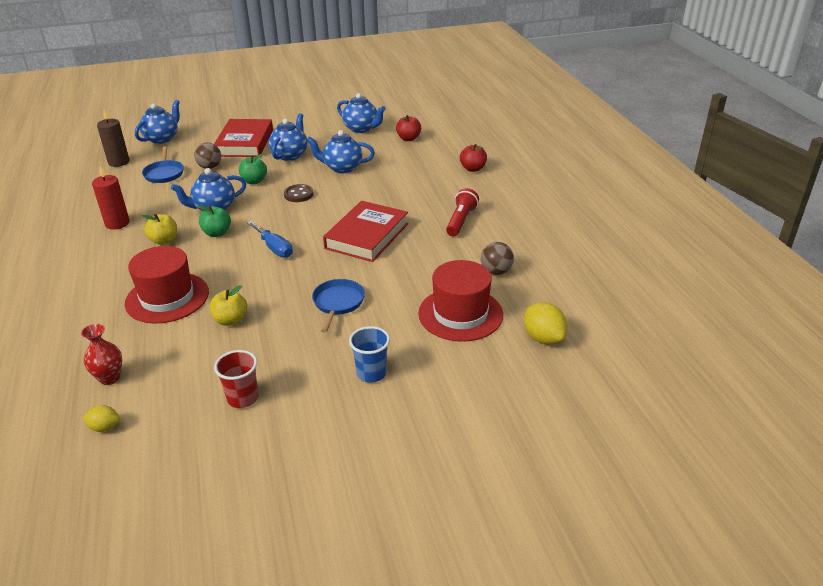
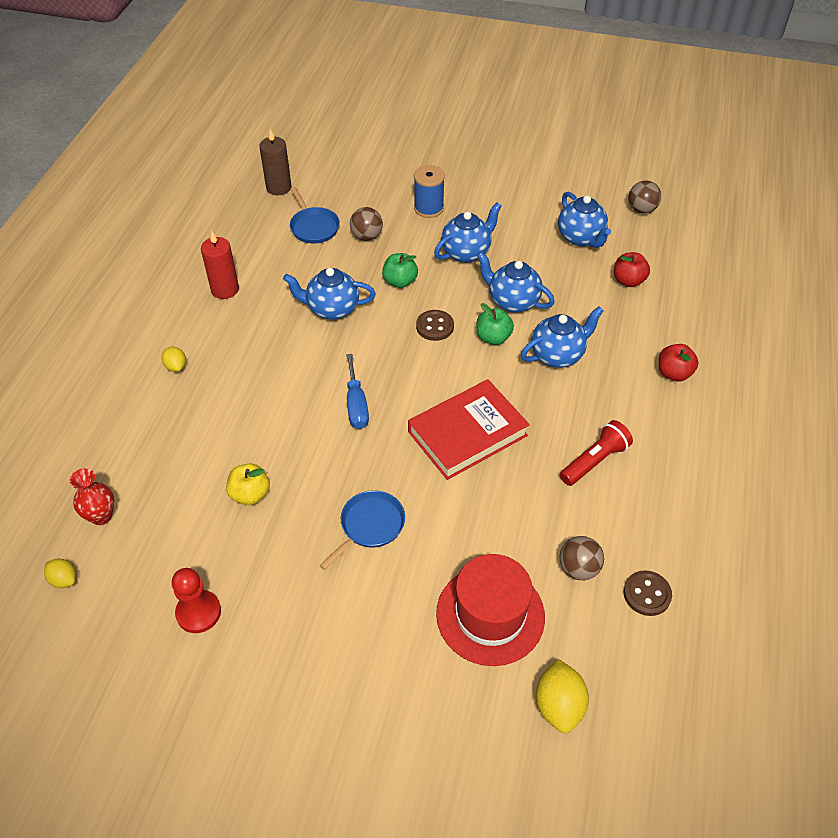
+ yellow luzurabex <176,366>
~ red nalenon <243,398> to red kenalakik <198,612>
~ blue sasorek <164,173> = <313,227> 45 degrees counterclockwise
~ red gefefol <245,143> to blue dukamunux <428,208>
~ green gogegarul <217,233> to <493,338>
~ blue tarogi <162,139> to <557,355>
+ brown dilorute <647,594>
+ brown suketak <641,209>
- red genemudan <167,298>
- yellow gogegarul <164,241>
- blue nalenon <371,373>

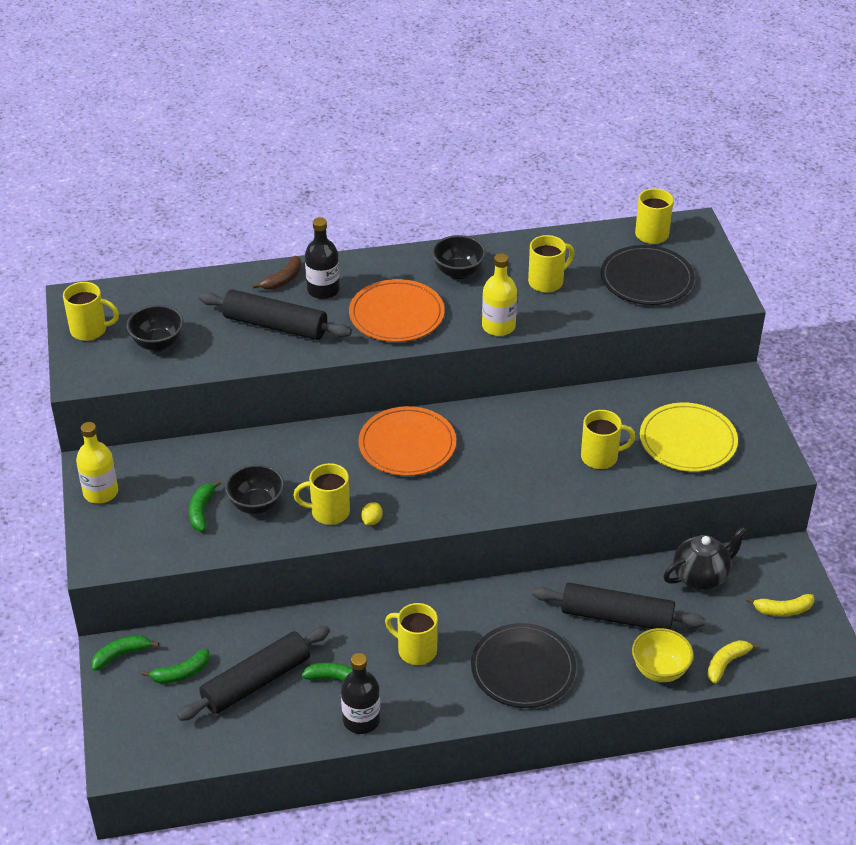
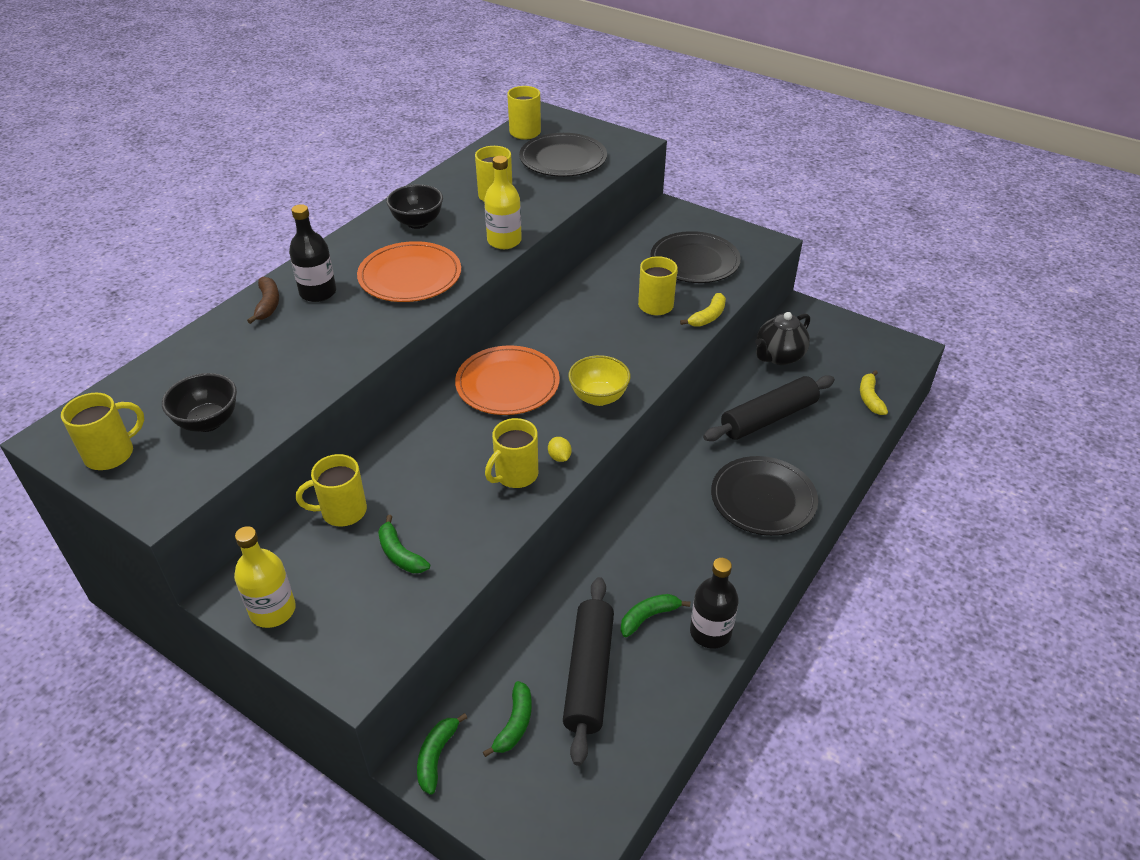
~ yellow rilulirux <416,650> to <342,511>
~ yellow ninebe <659,670> to <598,397>
~ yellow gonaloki <688,441> to black gonaloki <694,261>
~ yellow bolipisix <783,610> to <708,317>
~ black tarogi <701,576> = <779,356> 150 degrees counterclockwise
- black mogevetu <275,325>
- black ninebe <256,505>

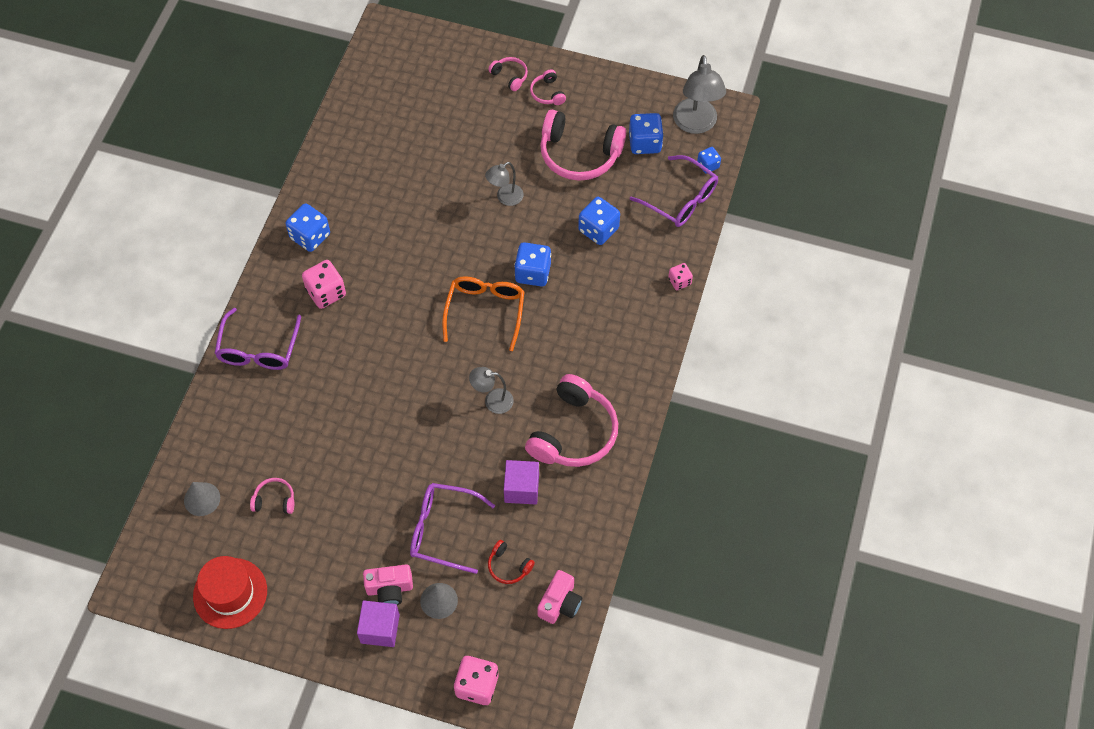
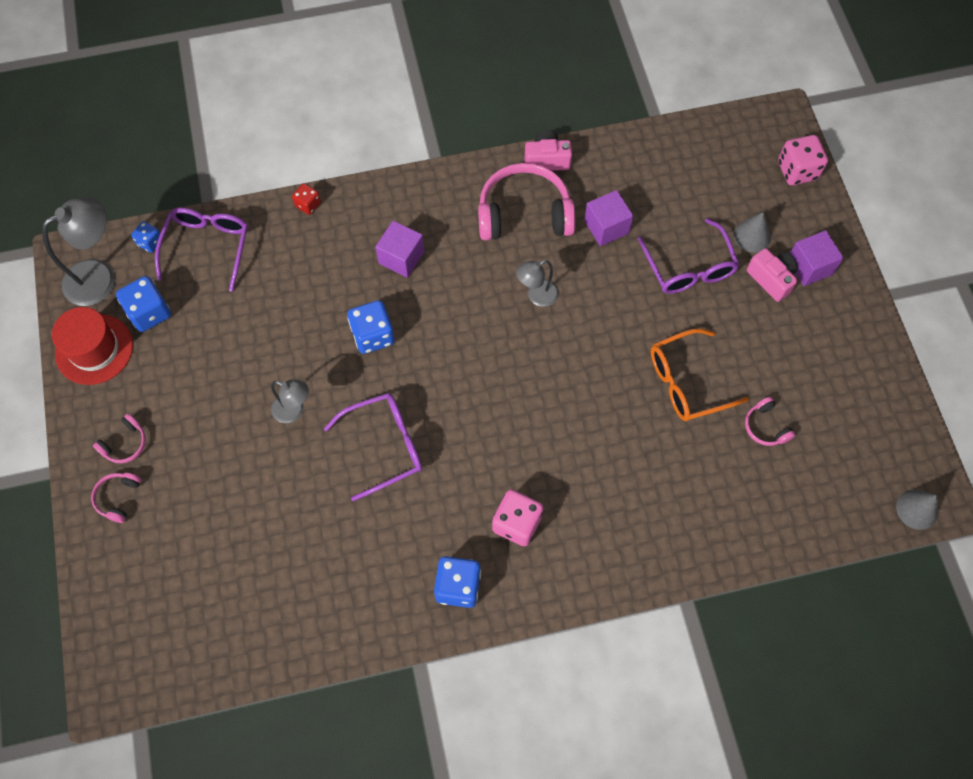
~ red genemudan <230,593> to <94,349>
~ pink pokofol <679,281> to red pokofol <308,204>
~ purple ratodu <258,348> to <383,447>
+ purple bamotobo <401,257>
~ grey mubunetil <492,401> = <536,296> 90 degrees clockwise
~ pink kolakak <560,603> to <546,160>
~ orange ratodu <485,312> to <688,382>
~ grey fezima <202,499> to <917,509>
- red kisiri <508,566>
- pink kisiri <579,154>
- blue pokofol <598,229>

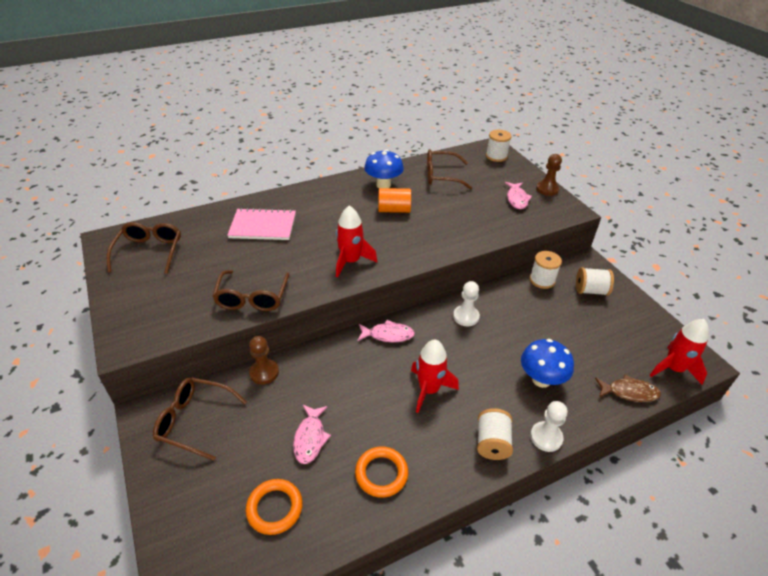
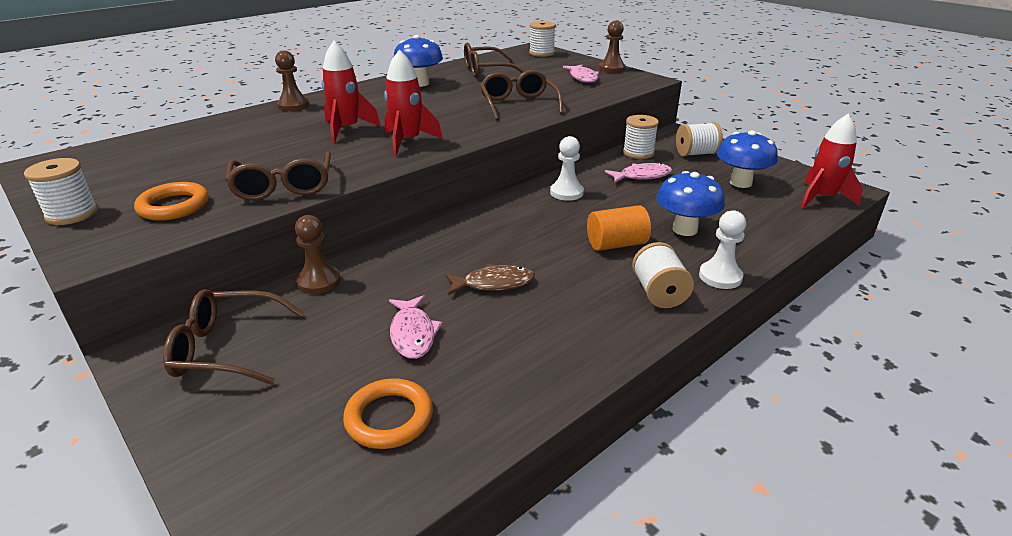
+ white dukamunux <72,214>
~ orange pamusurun <381,473> to <174,206>
+ brown kenalakik <293,105>
~ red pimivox <429,390> to <347,129>
~ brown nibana <629,392> to <494,283>
~ brown ratodu <149,251> to <518,104>
~ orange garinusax <394,210> to <616,244>
~ pink nibana <388,335> to <642,176>
+ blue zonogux <740,183>
- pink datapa <263,226>

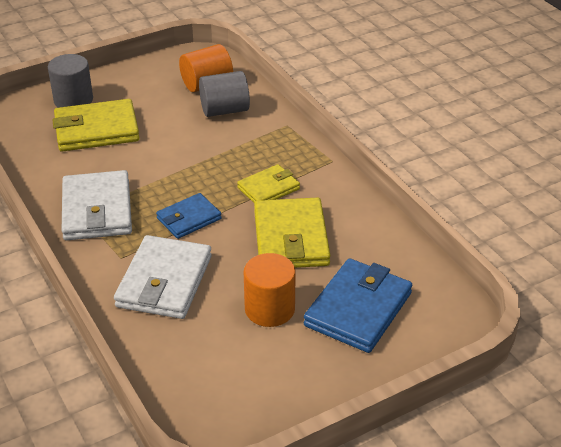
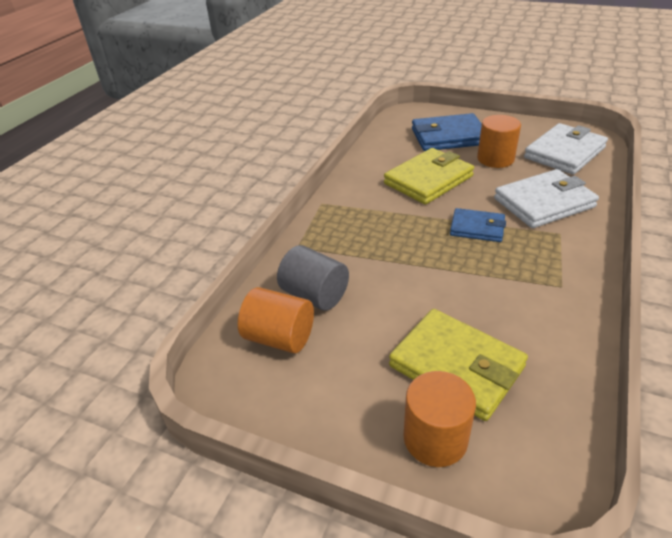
~ grey garinusax <73,100> to orange garinusax <435,438>
~ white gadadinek <97,210> to <564,153>
- yellow gadadinek <268,188>

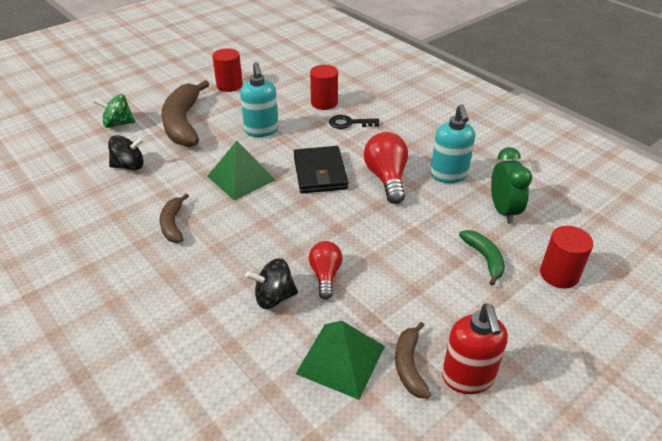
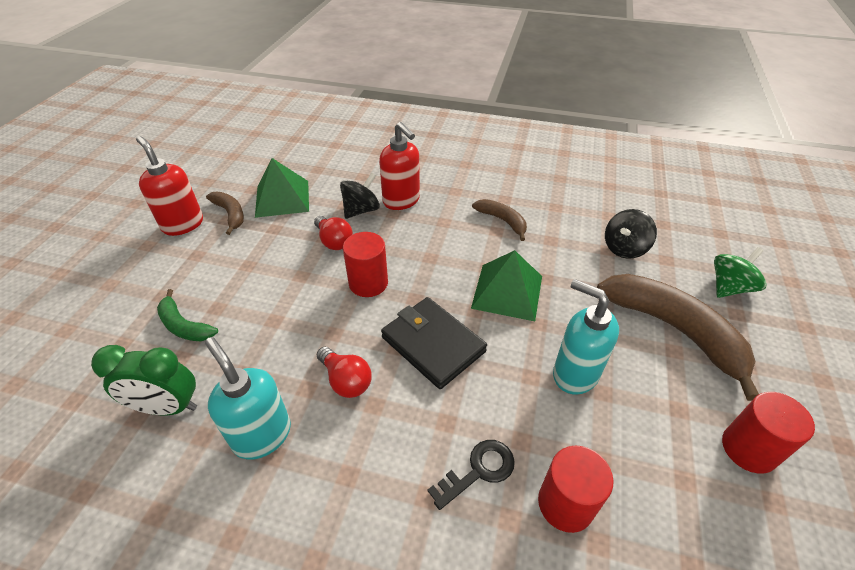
~ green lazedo <503,211> = <167,407> 45 degrees counterclockwise
~ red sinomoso <386,178> = <346,380> x0.64
~ red garinusax <559,274> to <368,283>
+ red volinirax <401,201>

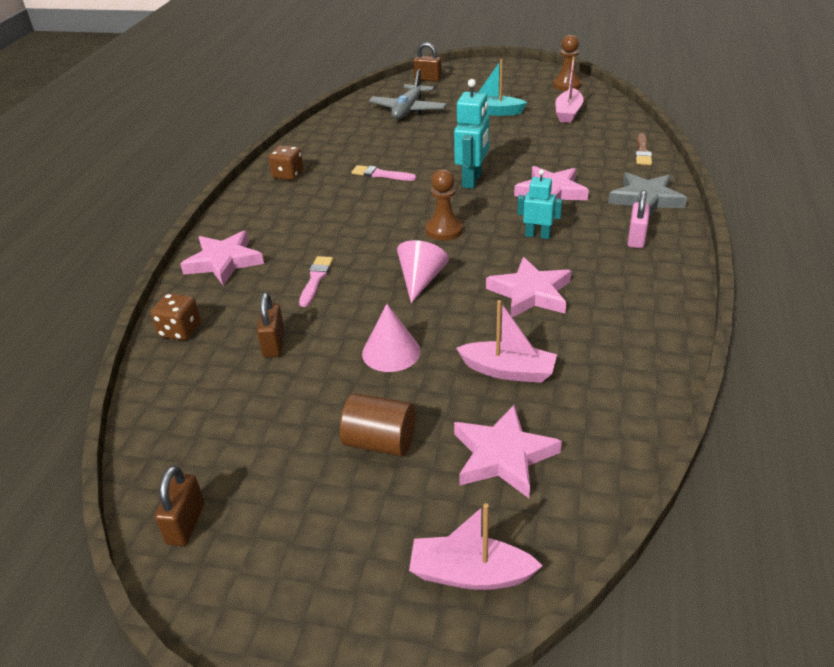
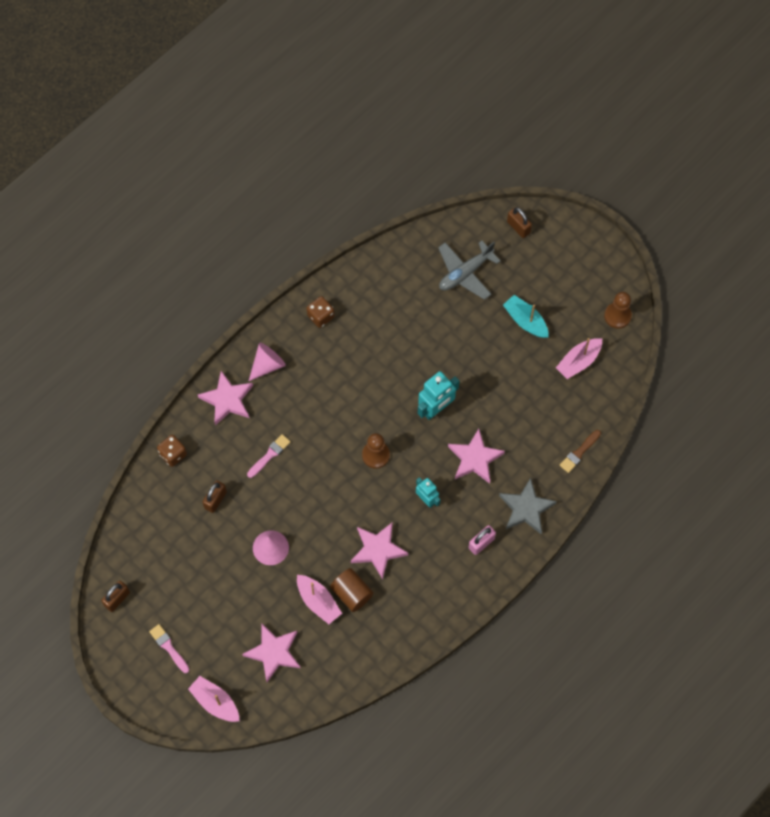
~ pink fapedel <381,174> to <168,647>
~ pink fezima <421,280> to <267,365>
~ brown garinusax <380,442> to <352,593>

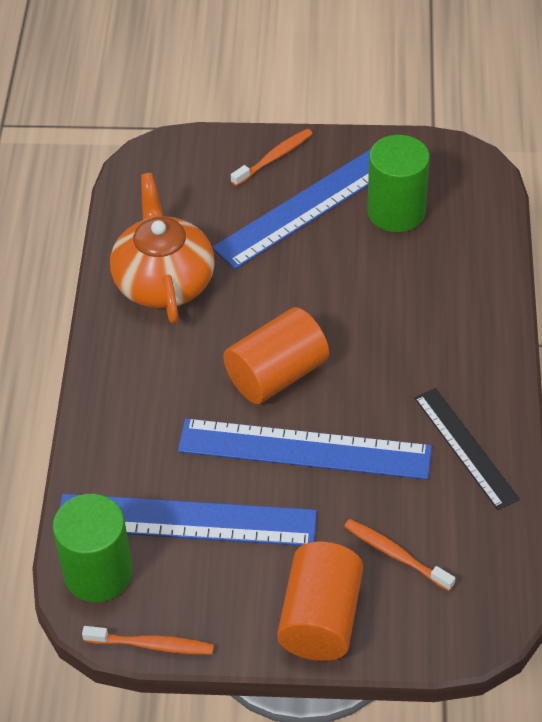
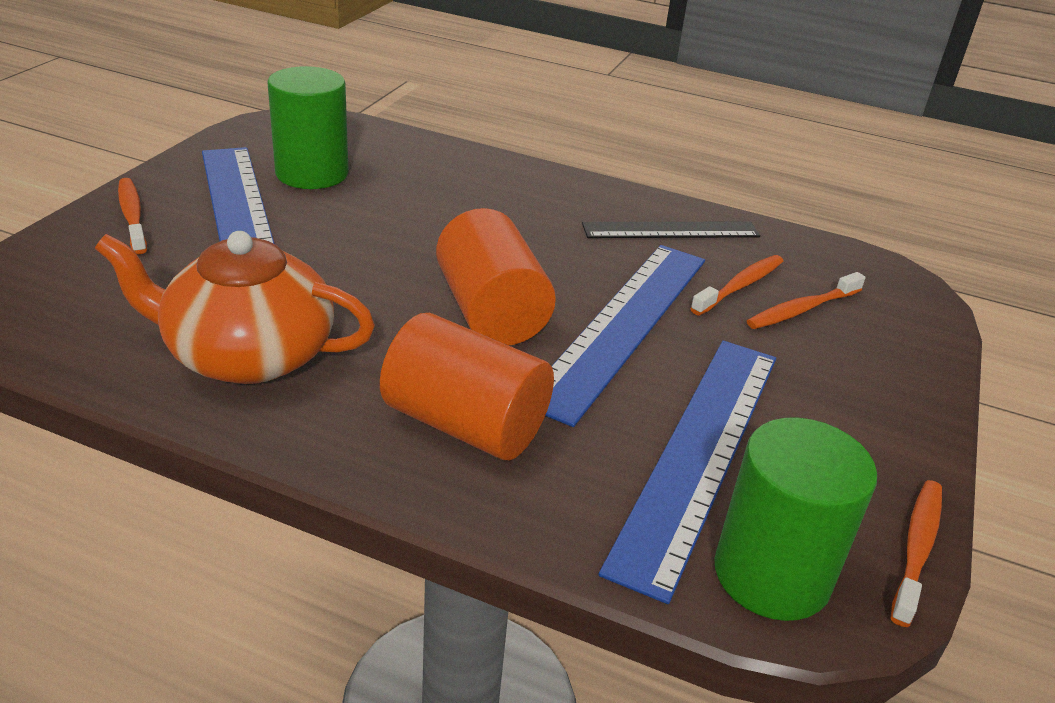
~ orange garinusax <320,618> to <465,424>
+ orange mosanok <739,286>

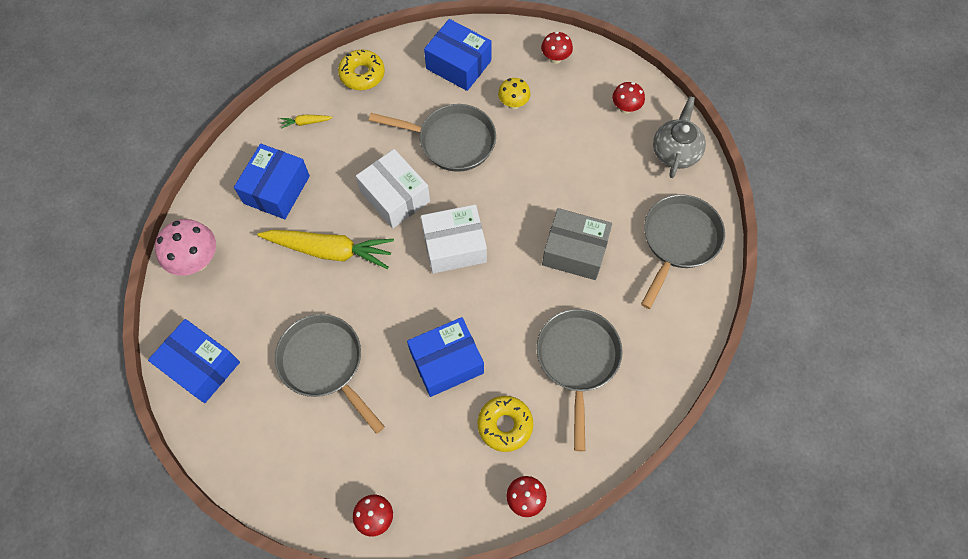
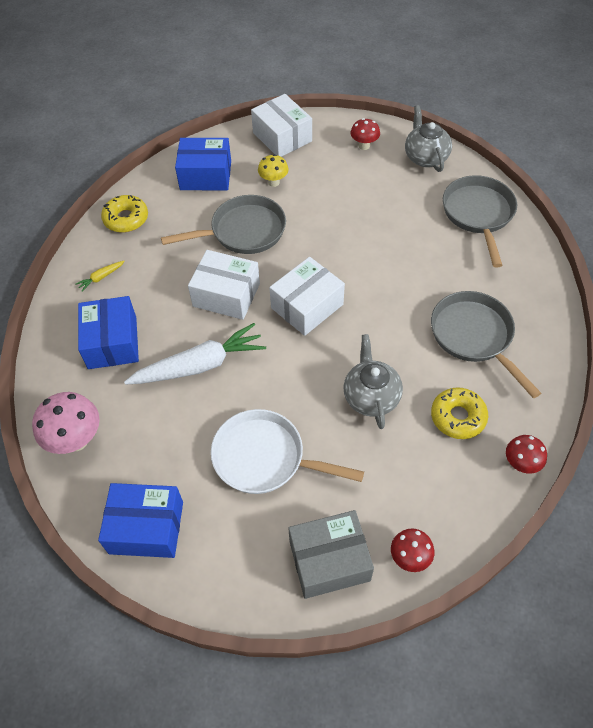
~ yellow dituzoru <329,250> to white dituzoru <199,365>
~ grey sasorek <325,363> to white sasorek <265,458>
~ red zonogux <555,58> to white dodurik <282,137>
~ grey dodurik <574,251> to <329,560>
~ blue dodurik <446,362> to grey tarogi <371,396>

